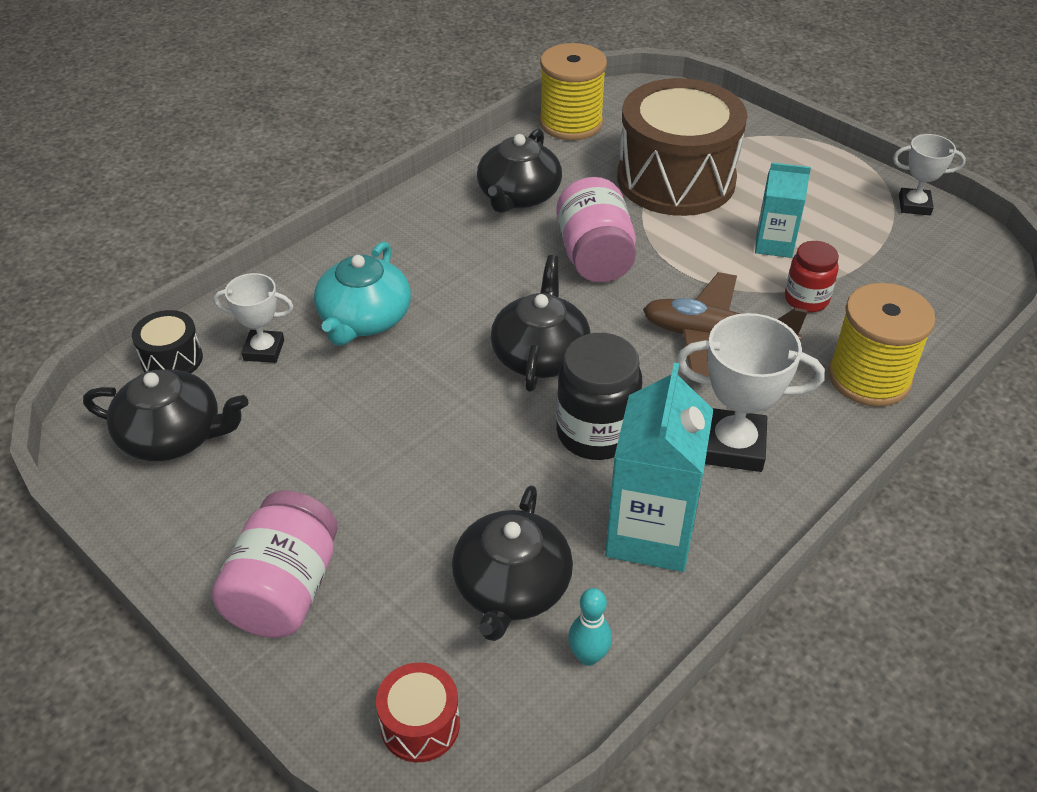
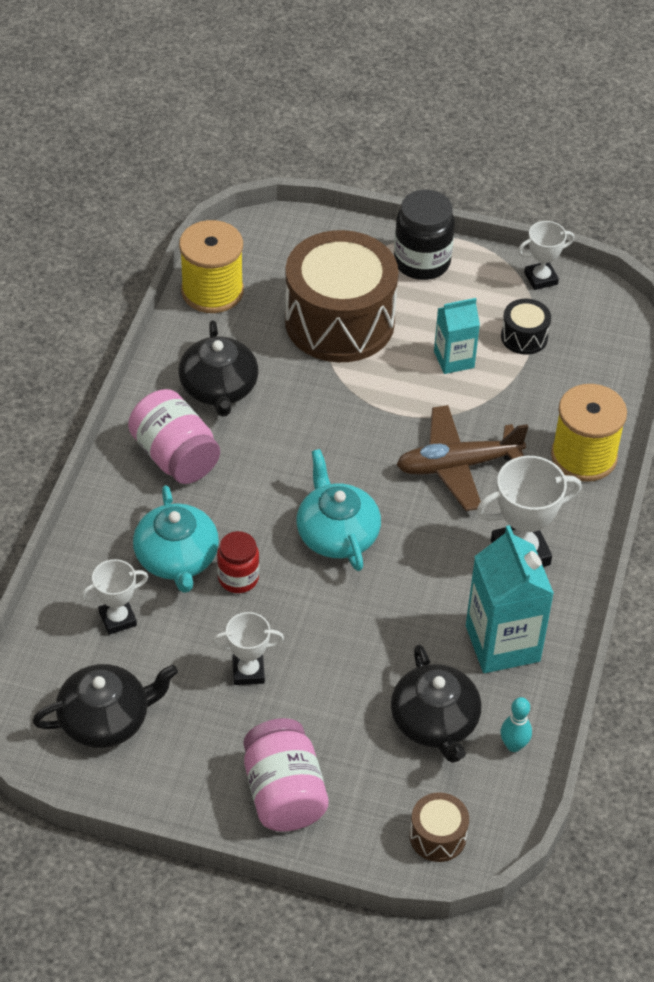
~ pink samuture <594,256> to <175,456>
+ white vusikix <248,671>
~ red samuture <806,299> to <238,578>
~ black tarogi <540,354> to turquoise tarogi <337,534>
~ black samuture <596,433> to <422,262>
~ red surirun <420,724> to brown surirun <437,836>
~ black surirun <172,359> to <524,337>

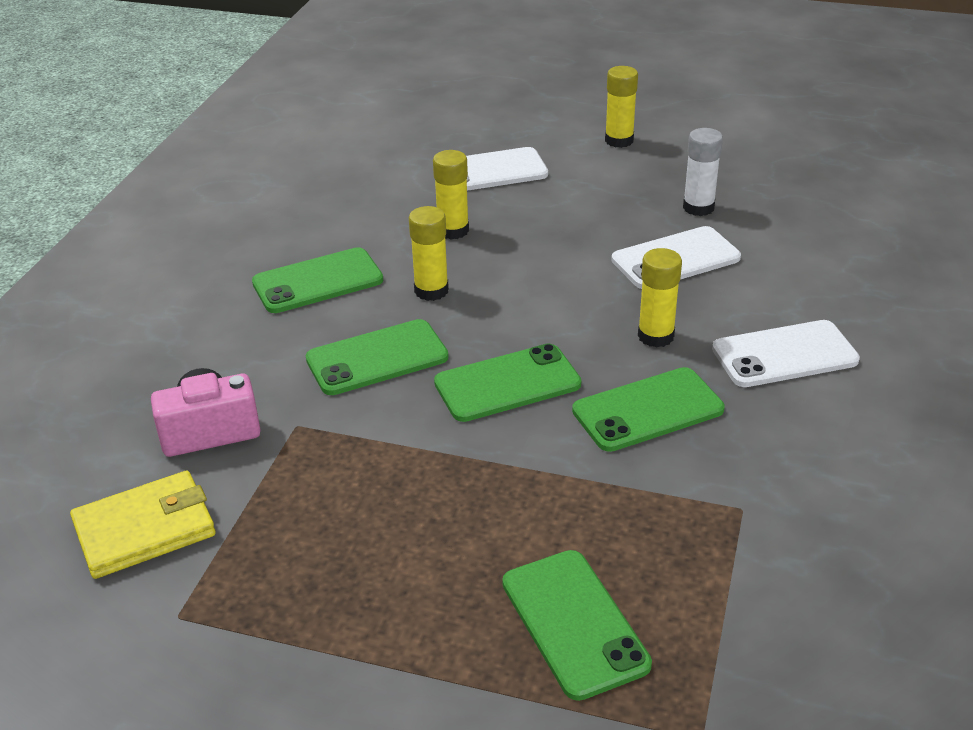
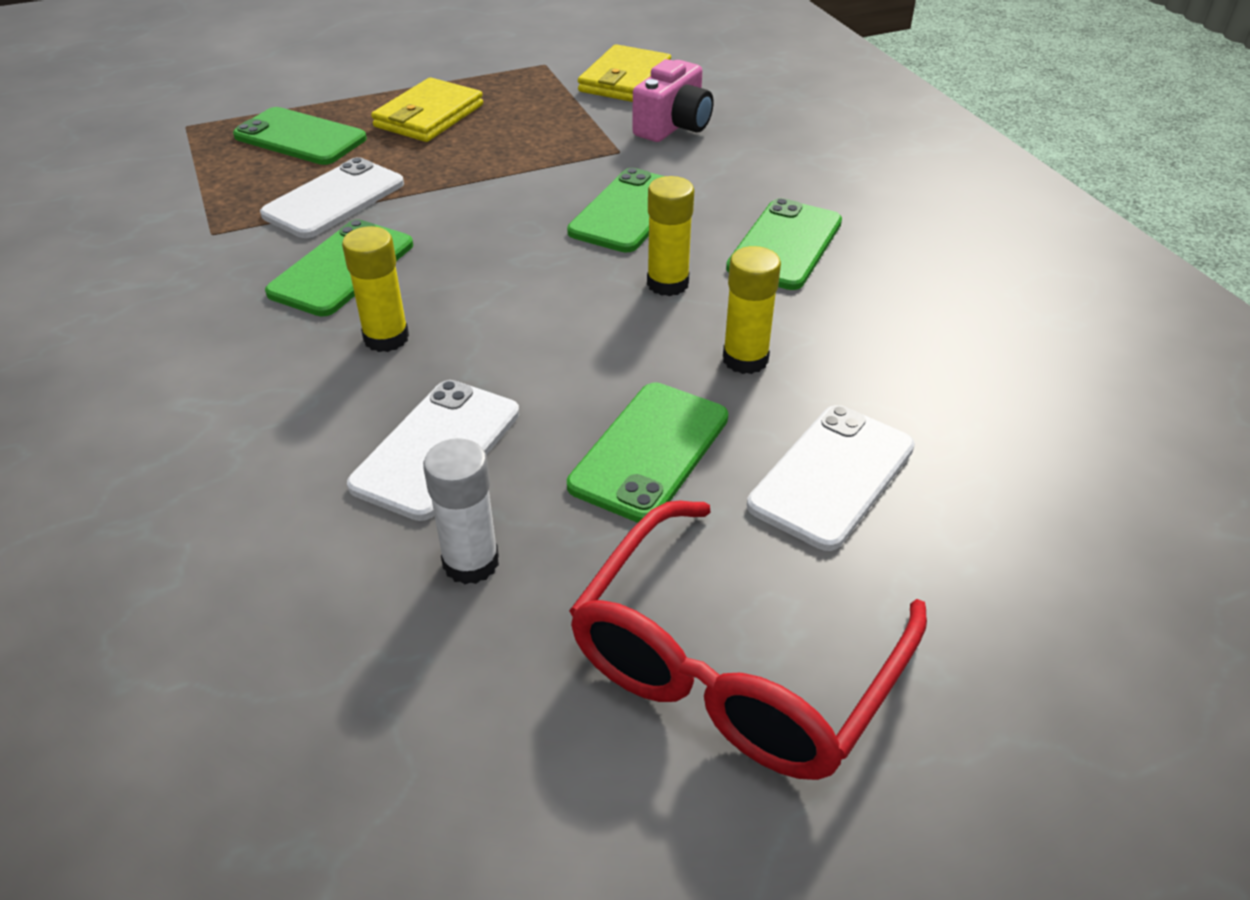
~ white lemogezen <784,354> to <334,199>
+ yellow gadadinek <429,116>
~ green lemogezen <507,384> to <649,451>
~ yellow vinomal <619,140> to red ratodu <734,665>

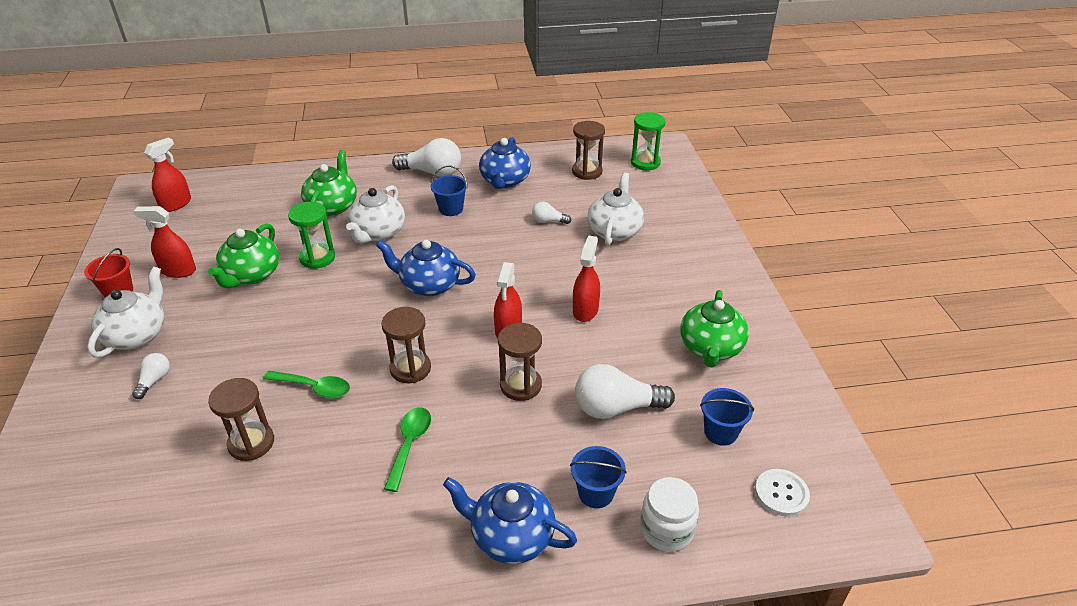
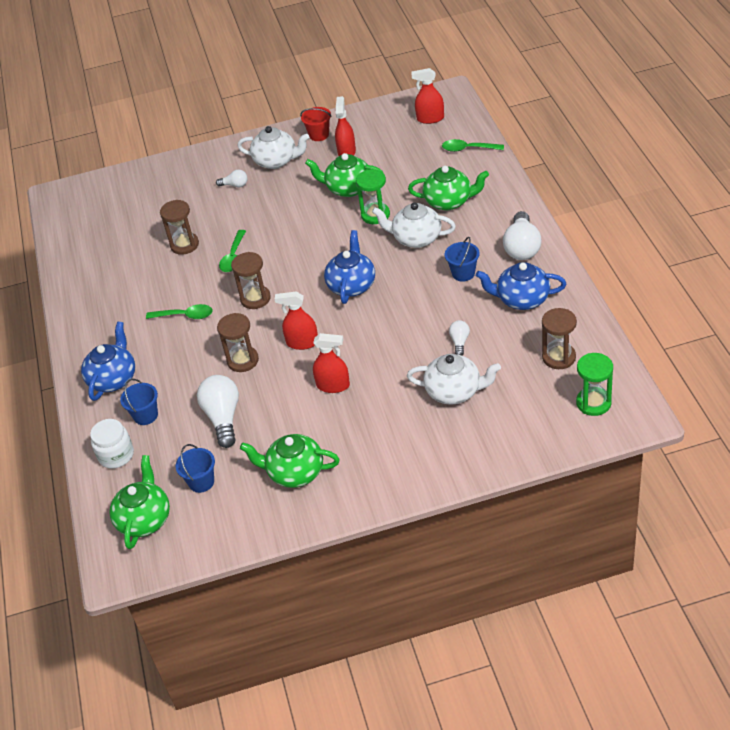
~ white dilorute <781,493> to green tarogi <144,519>
~ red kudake <176,204> = <430,118> 150 degrees clockwise
+ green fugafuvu <468,149>

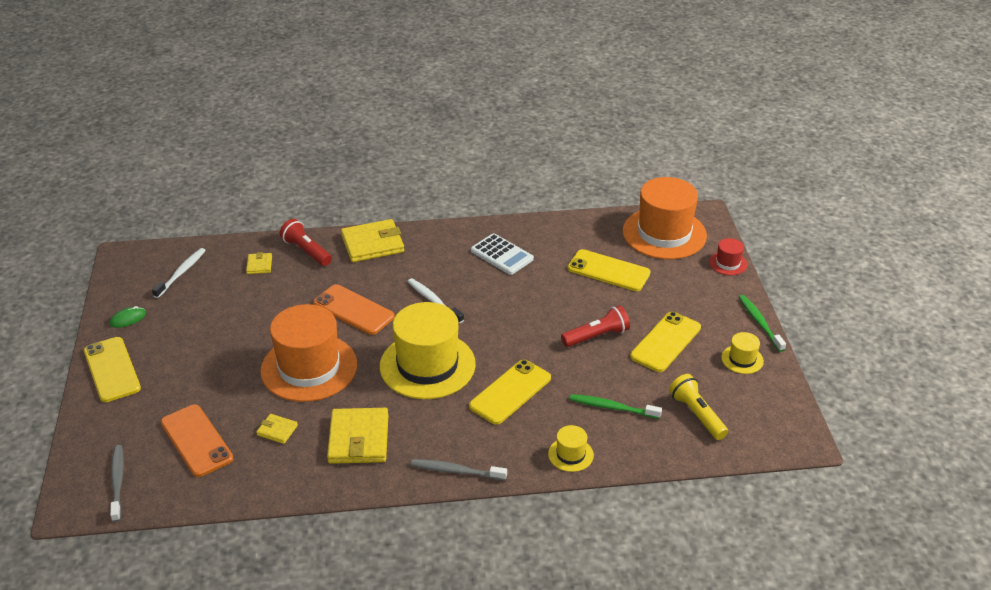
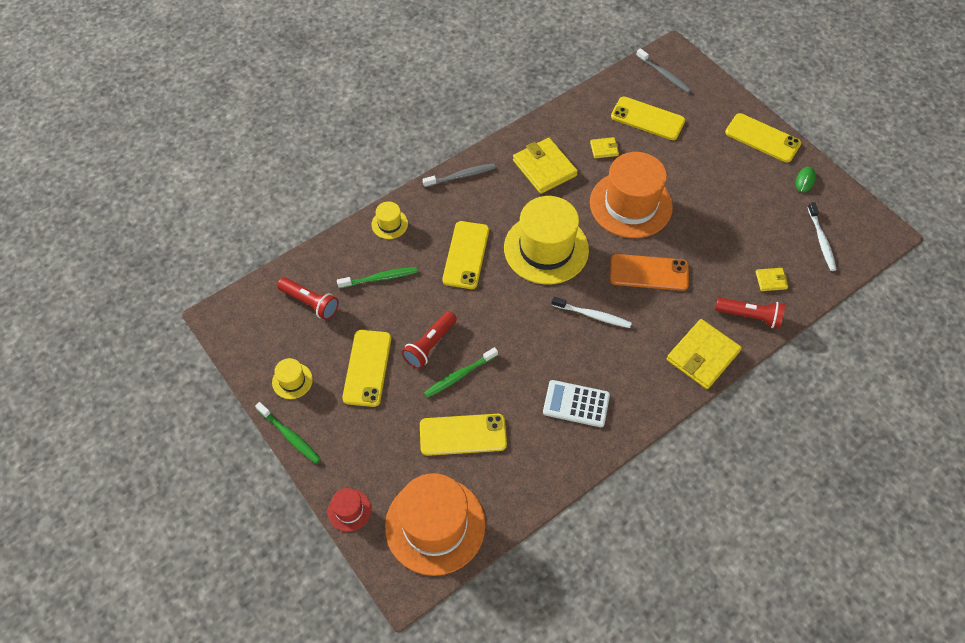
~ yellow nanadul <697,414> to red nanadul <310,303>
+ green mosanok <460,375>
~ orange lemogezen <196,440> to yellow lemogezen <647,119>
~ yellow gadadinek <259,265> = <771,280> 60 degrees counterclockwise

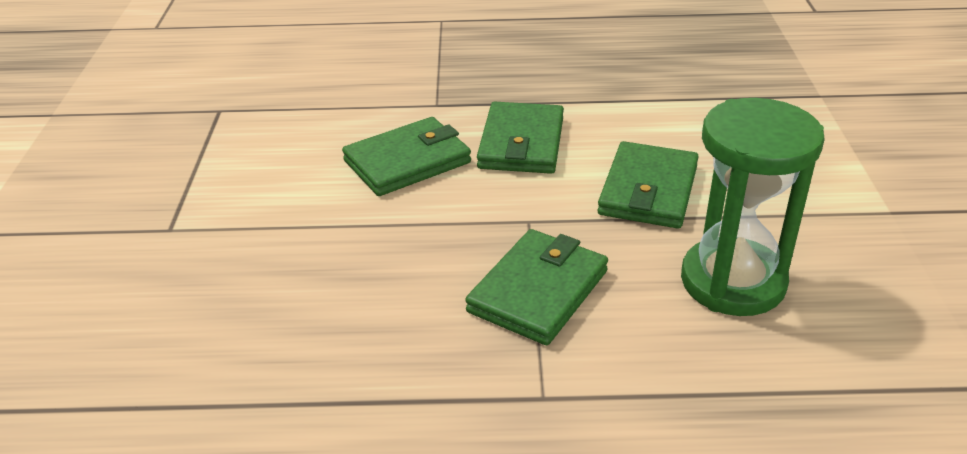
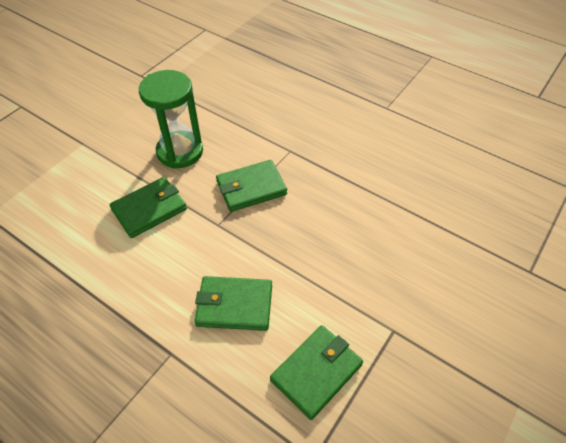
~ green gadadinek <521,143> to <316,372>

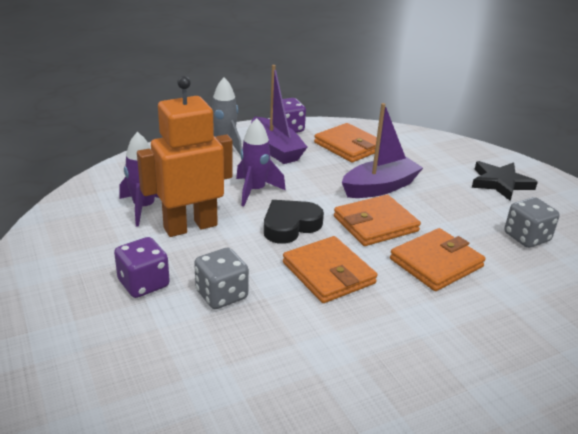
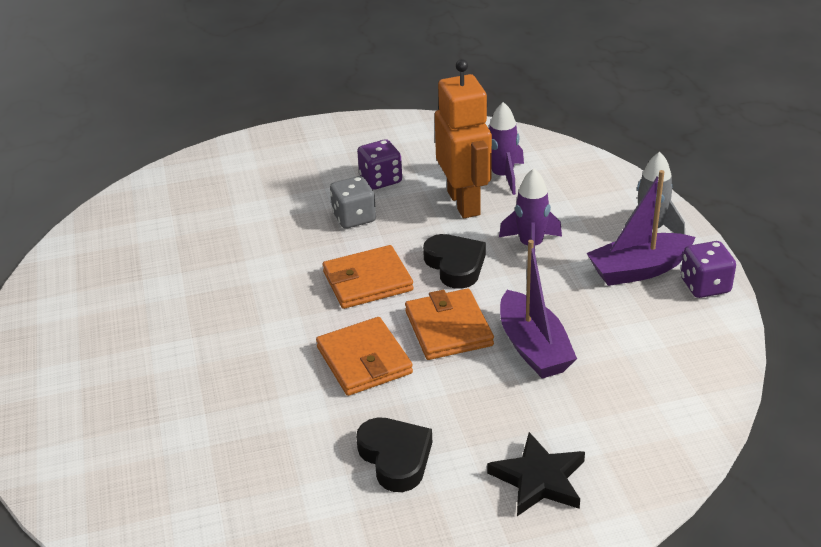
~ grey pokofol <526,237> to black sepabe <395,458>
- orange gadadinek <349,146>

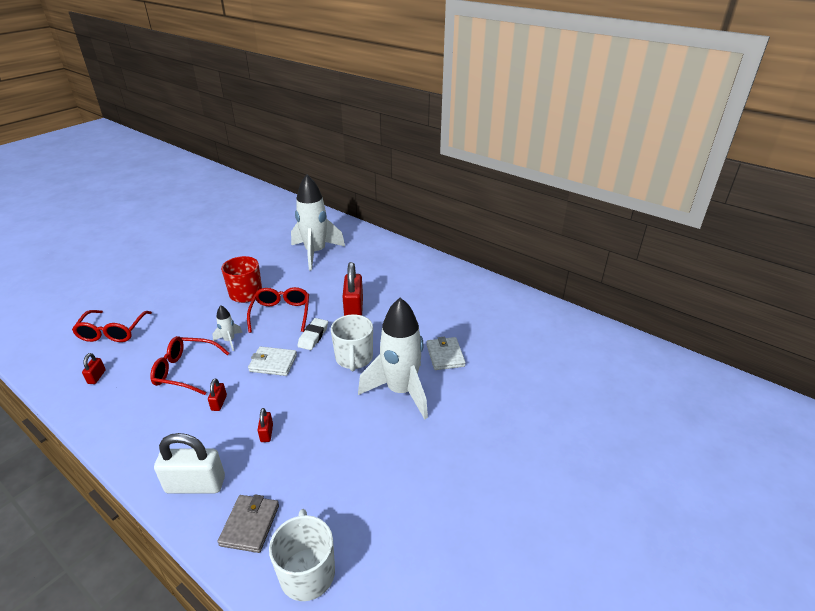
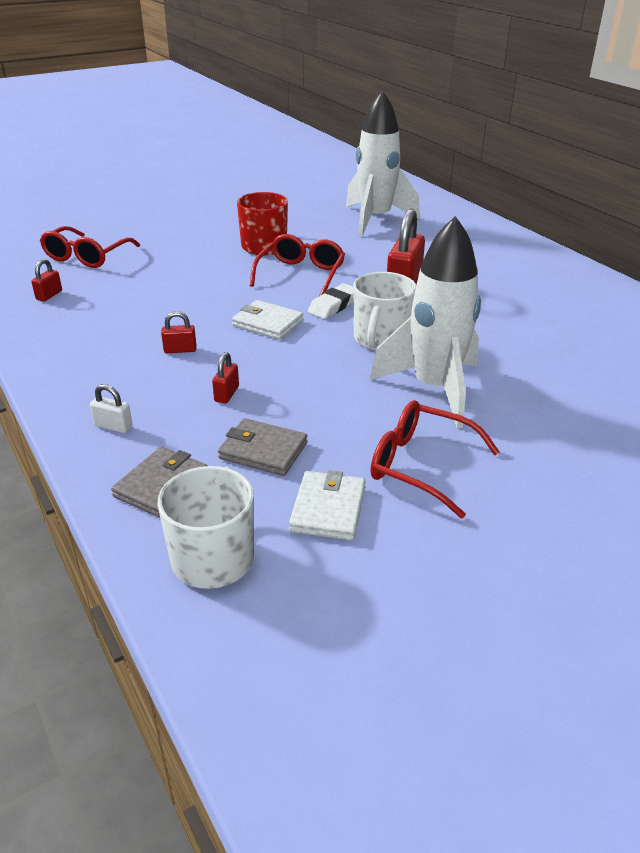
~ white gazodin <195,485> = <113,426> x0.47
~ red gazodin <219,403> = <180,350> 60 degrees clockwise
+ grey gadadinek <263,451>
~ white gadadinek <445,355> to <328,509>
~ red ratodu <186,371> to <421,466>
- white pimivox <229,341>

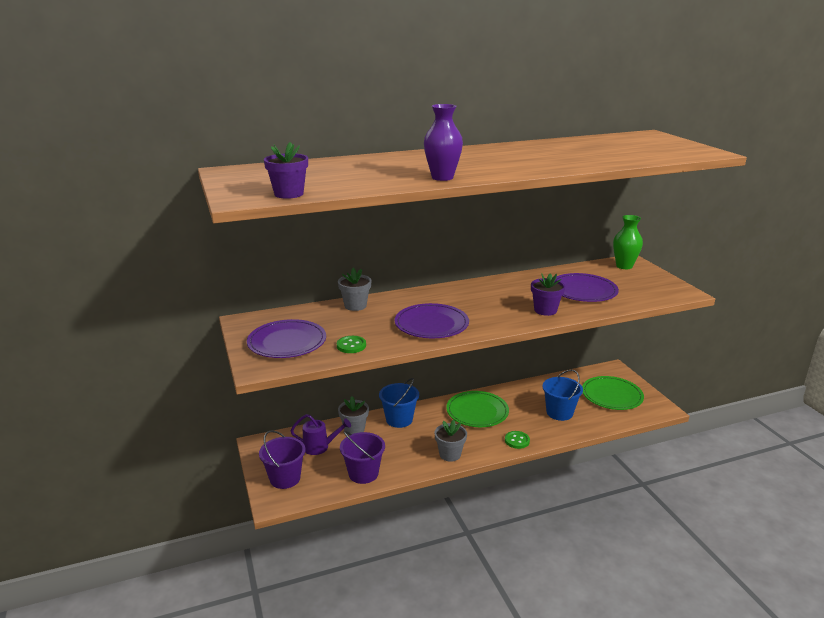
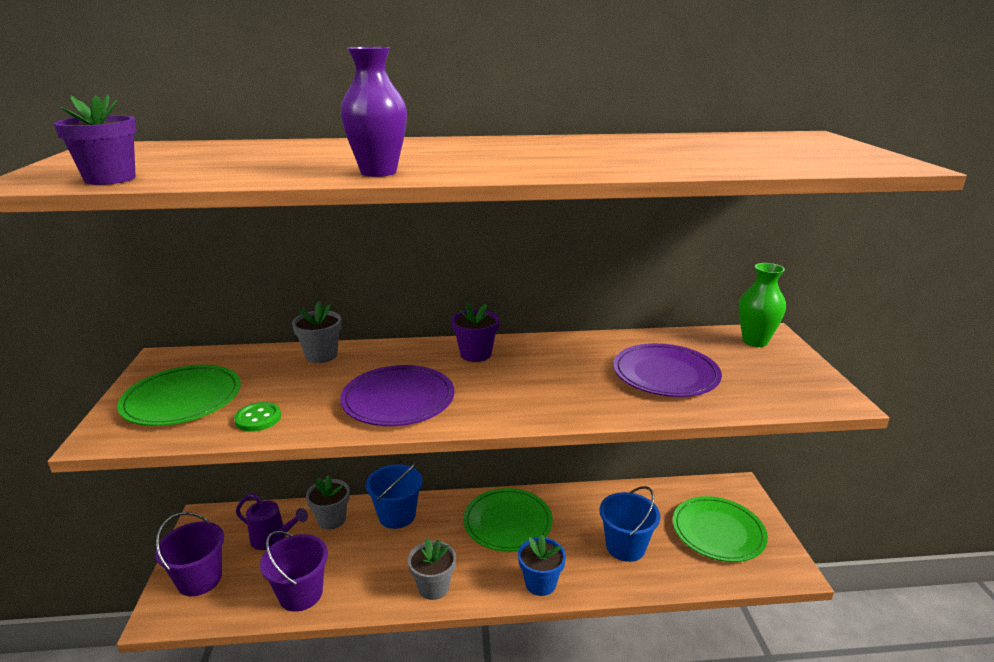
~ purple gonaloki <287,342> to green gonaloki <182,399>
~ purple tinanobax <545,310> to <475,354>
~ green dilorute <517,440> to blue tinanobax <540,583>

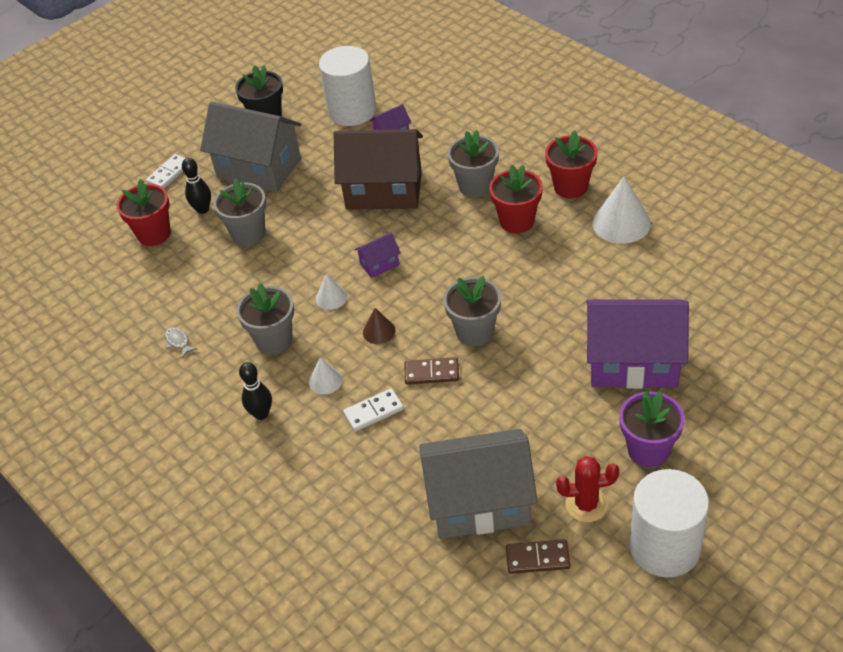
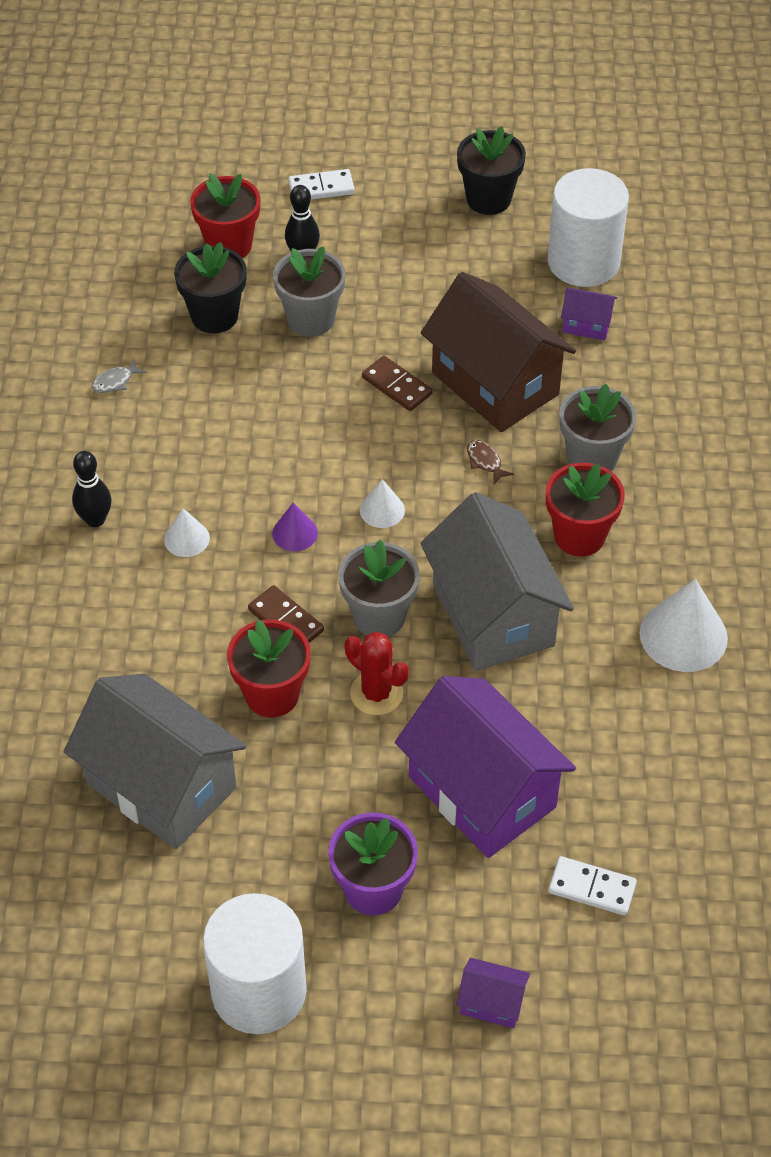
~ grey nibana <178,342> = <115,381> 135 degrees counterclockwise
+ black tinanobax <214,316>
~ red tinanobax <570,187> to <272,694>
~ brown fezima <379,331> to purple fezima <295,533>
~ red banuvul <586,505> to <376,693>
~ white fezima <331,297> to <382,510>
~ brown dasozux <537,558> to <397,386>
~ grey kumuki <259,168> to <493,615>
~ purple kumuki <379,264> to <492,1002>
+ brown nibana <485,461>
~ white dasozux <373,411> to <592,888>
- grey tinanobax <274,340>

